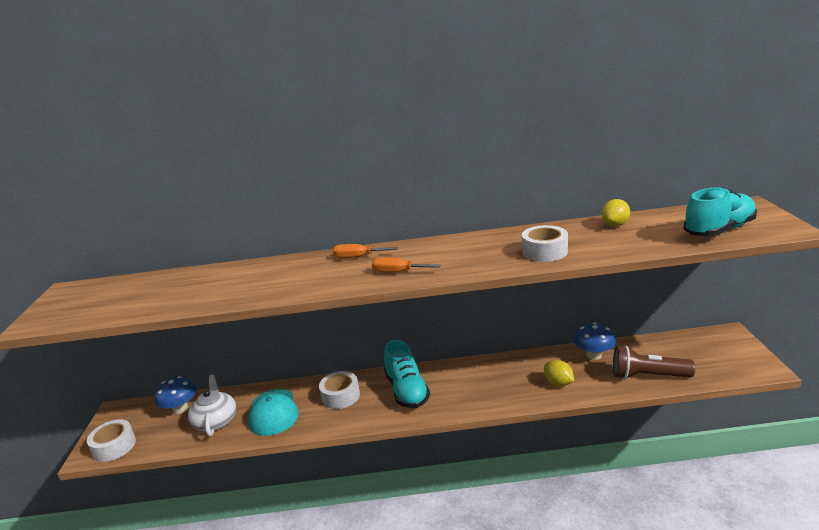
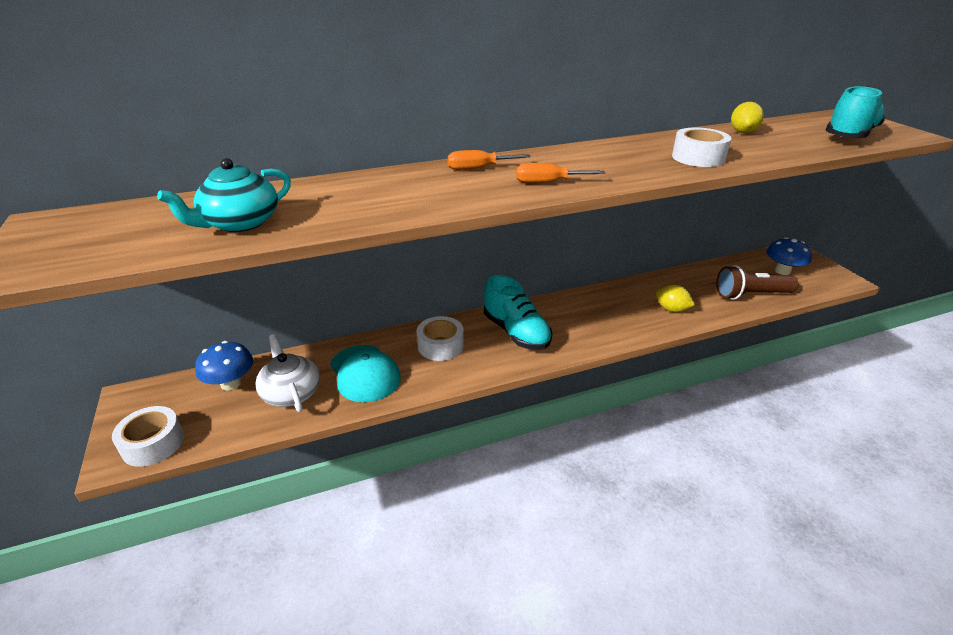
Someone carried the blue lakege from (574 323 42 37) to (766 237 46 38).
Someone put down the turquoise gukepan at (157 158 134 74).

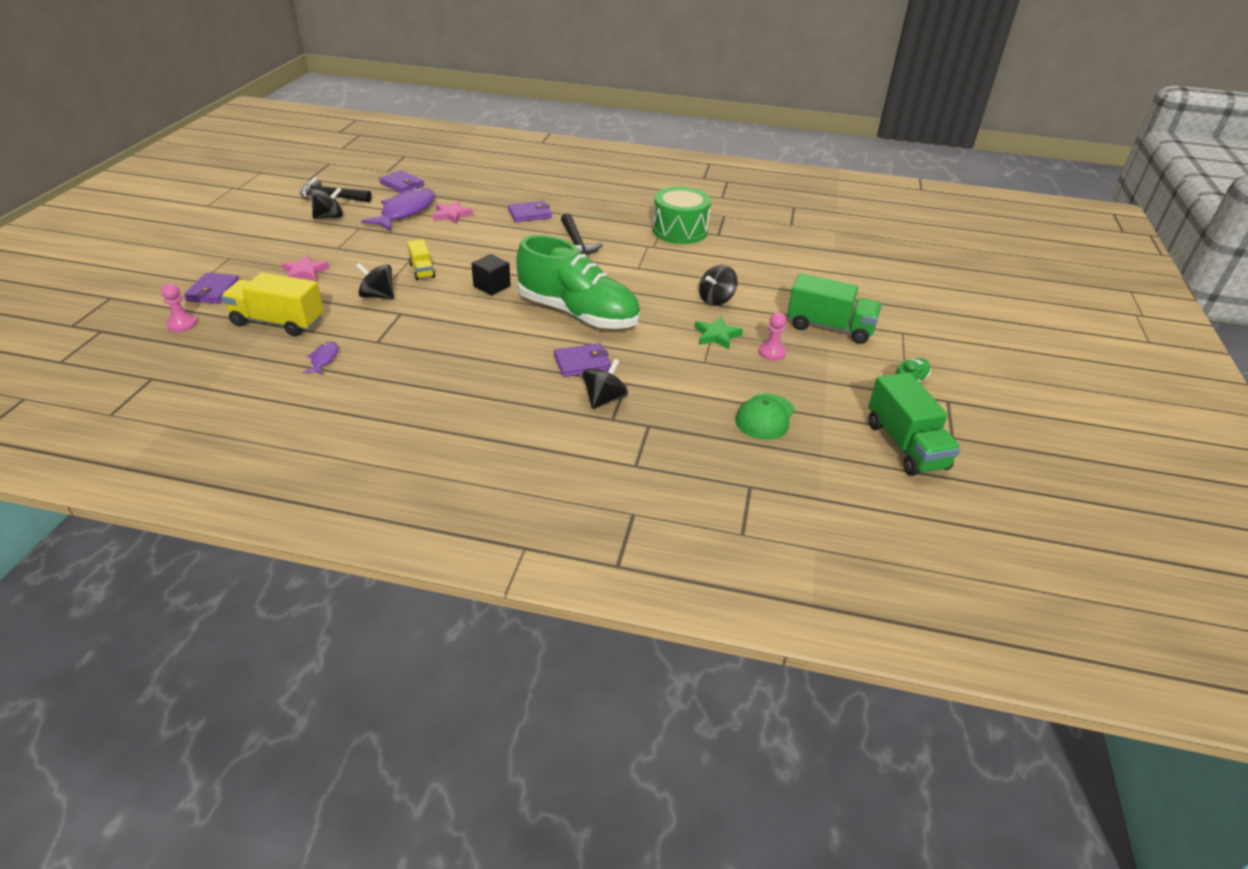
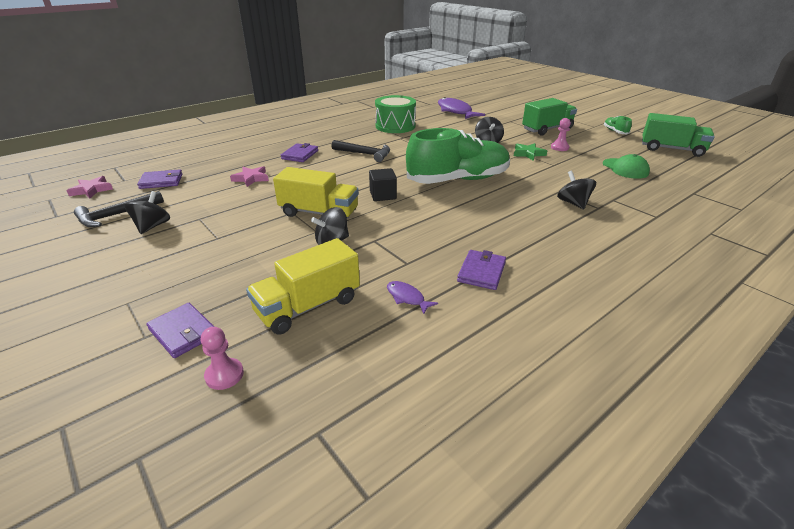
Someone carried the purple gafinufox from (361 187 74 44) to (438 97 47 22).
Someone scaled the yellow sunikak at (407 239 28 41) by 1.79.
Someone carried the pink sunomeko from (282 255 48 27) to (67 176 46 22).
Someone carried the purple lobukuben from (554 343 57 34) to (457 250 49 40).

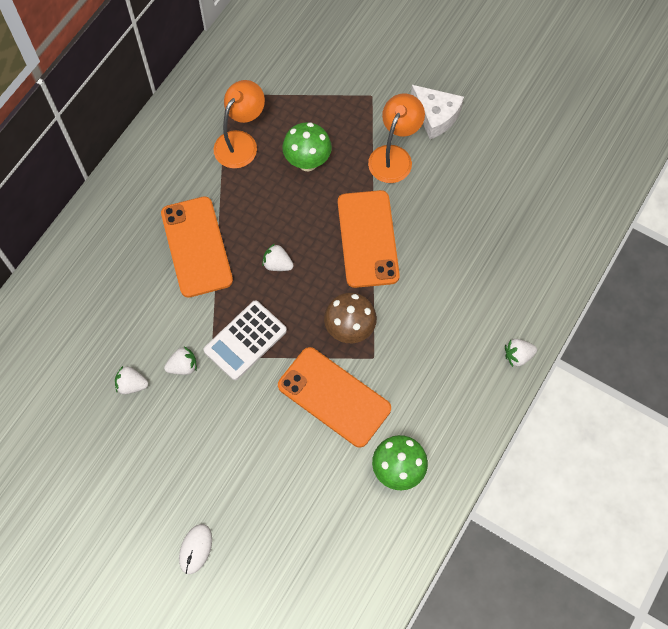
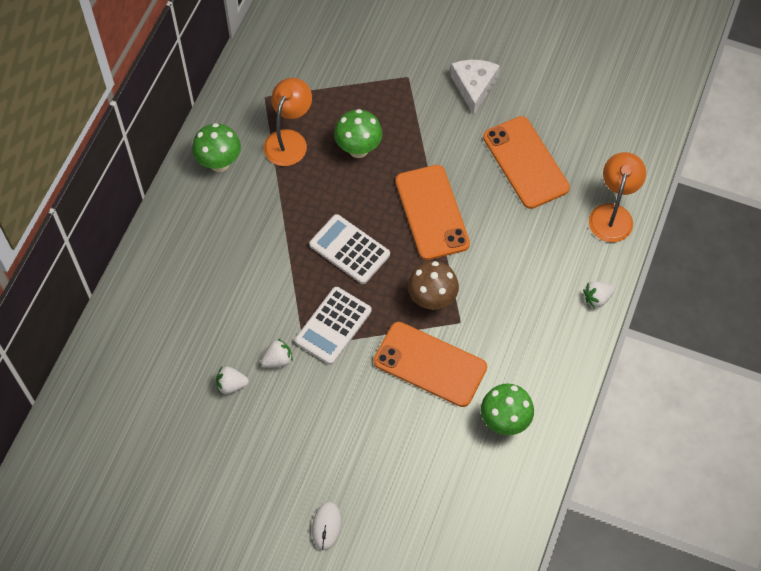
Someone rotated the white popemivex at (411 85 53 54) by 120 degrees counterclockwise.
Someone carried the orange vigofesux from (368 94 57 89) to (589 152 57 90).
Someone carried the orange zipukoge from (161 196 72 102) to (483 116 87 93).
Someone swapped the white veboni at (262 244 32 27) for the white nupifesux at (309 214 81 70).
Someone put down the green lakege at (192 123 49 49).

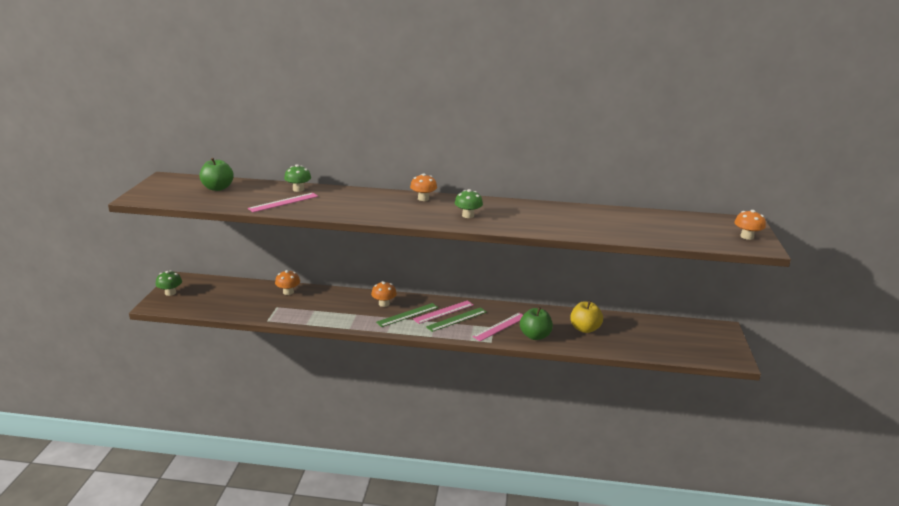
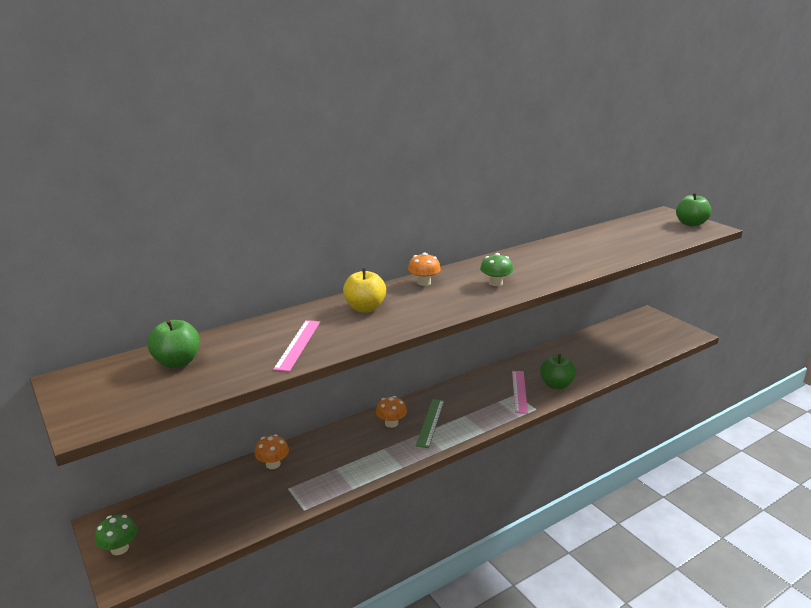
Someone took away the green lakege at (284 164 27 28).
Someone swapped the orange lakege at (734 210 32 30) for the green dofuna at (676 193 35 33).
Someone carried the yellow dofuna from (570 300 33 33) to (343 268 43 44).
Someone took away the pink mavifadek at (413 301 61 23).
Someone took away the green mavifadek at (426 307 61 25).

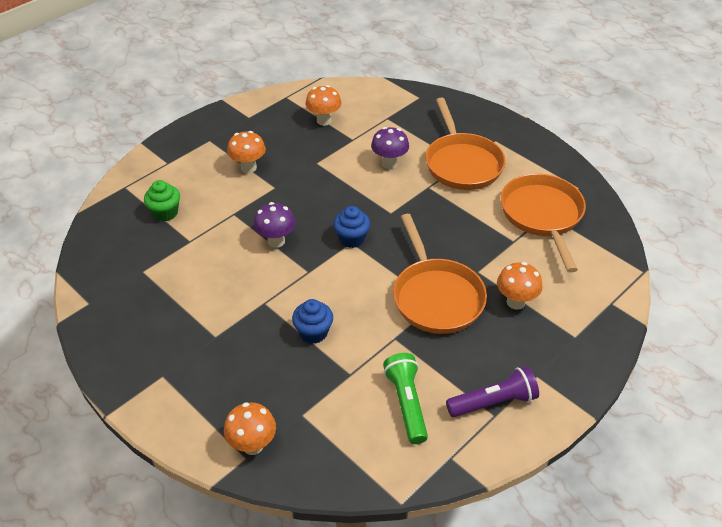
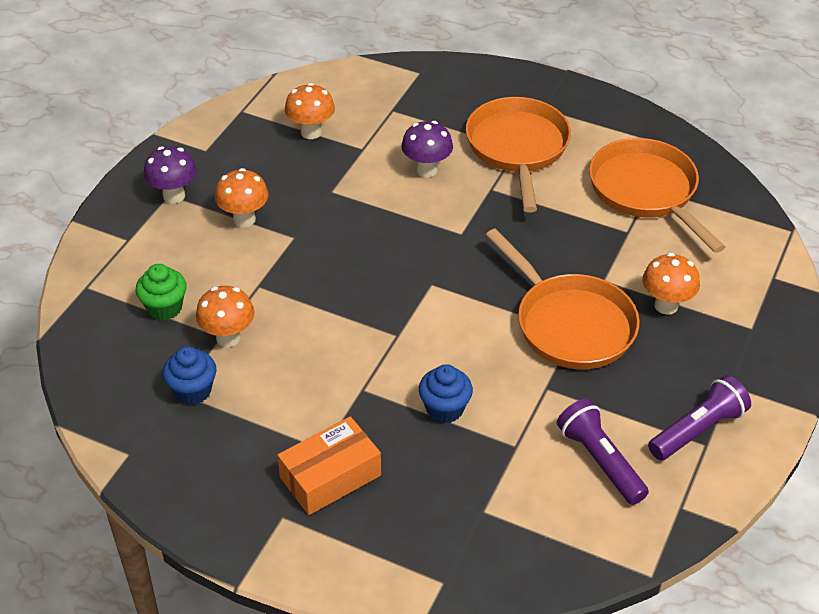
Someone rotated the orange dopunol at (426 98 80 92) by 150 degrees counterclockwise.
Someone carried the purple lakege from (253 202 42 46) to (144 146 53 57).
Someone carried the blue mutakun from (333 206 37 42) to (163 346 53 59).
Someone repainted the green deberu at (383 353 45 91), which became the purple deberu at (557 399 92 106).
Someone carried the orange lakege from (224 402 52 53) to (196 286 58 61).
Someone put down the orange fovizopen at (277 416 104 99).

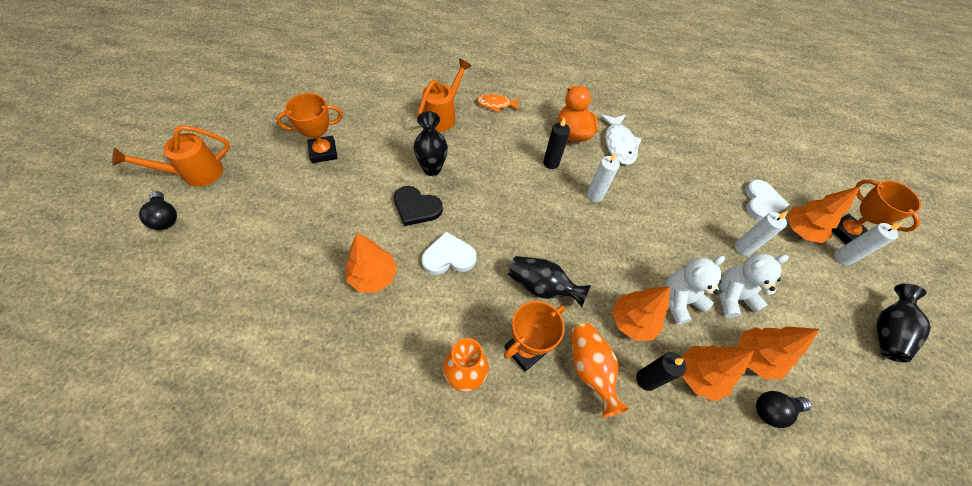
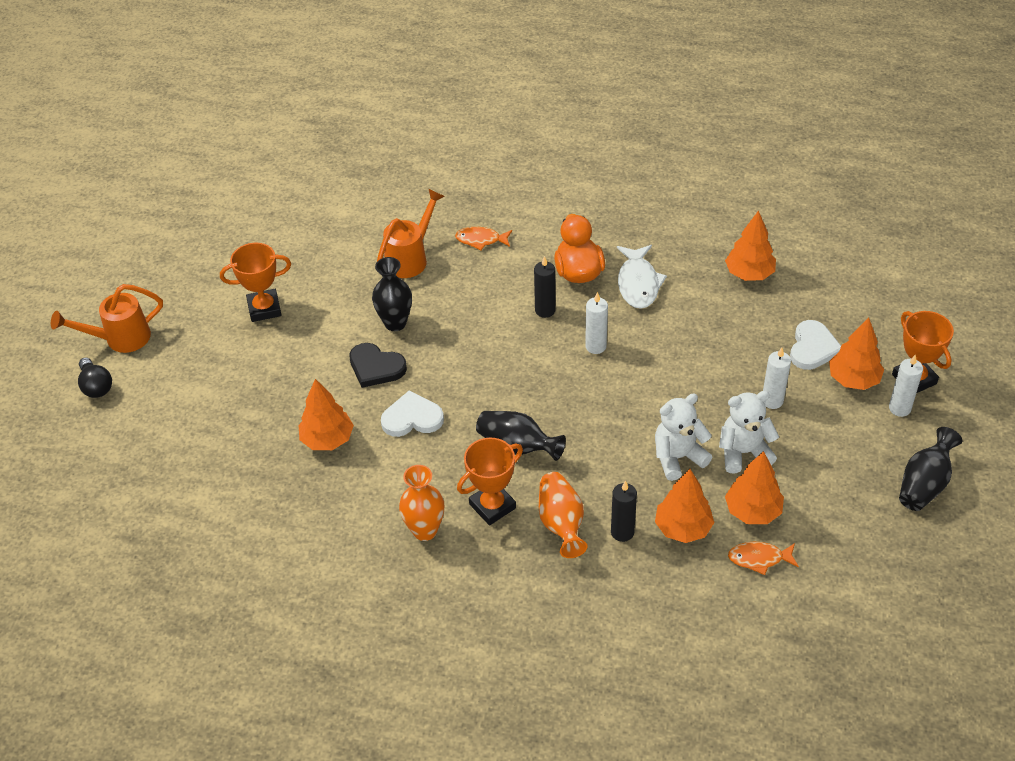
Someone carried the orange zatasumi from (612 287 58 54) to (725 210 51 71).
Someone swapped the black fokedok at (756 391 56 37) for the orange gafinufox at (728 542 71 33).

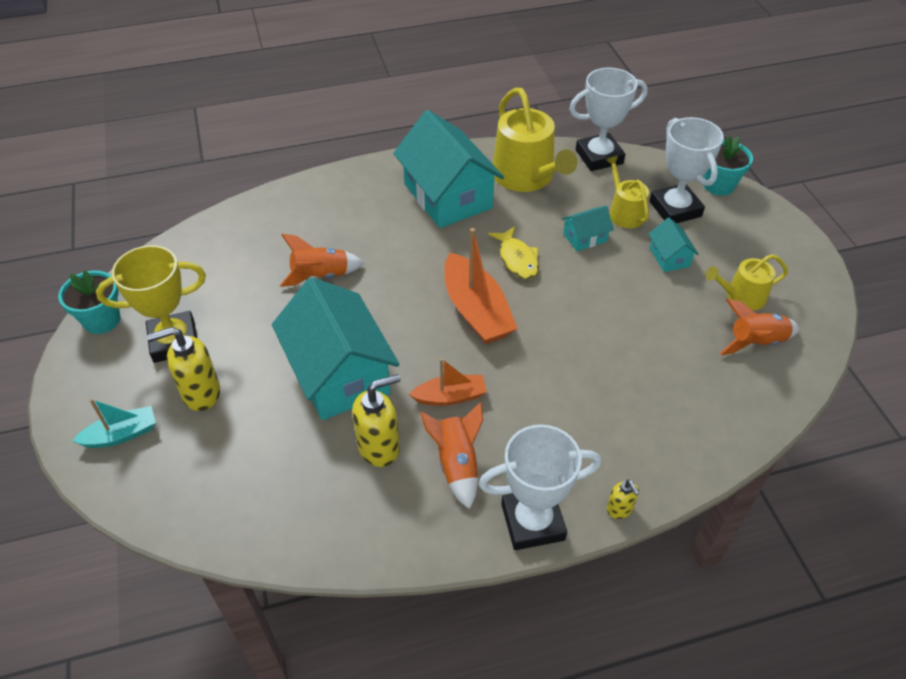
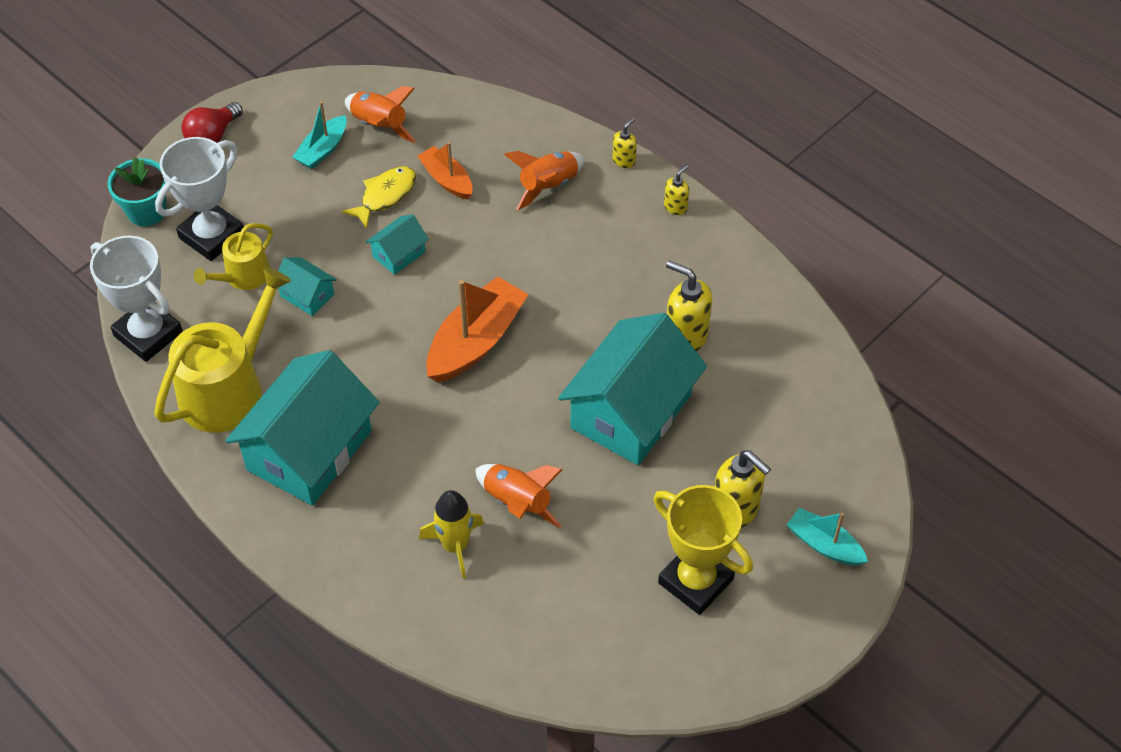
Someone carried the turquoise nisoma from (649 218 50 54) to (366 214 63 61).
Someone carried the yellow gafinufox from (488 226 51 54) to (341 167 75 62).
Someone swapped the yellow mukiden at (706 254 82 56) for the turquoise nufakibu at (292 101 55 68).
Someone took away the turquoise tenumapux at (58 270 63 64).
Someone carried the orange nufakibu from (409 358 78 48) to (417 142 56 58).
Someone carried the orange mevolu from (420 402 63 107) to (504 151 81 59).
Someone swapped the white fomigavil at (479 424 122 126) for the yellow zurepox at (664 165 25 50).
Someone put down the red fokedok at (181 102 62 41).
Someone put down the yellow mevolu at (419 490 65 89).

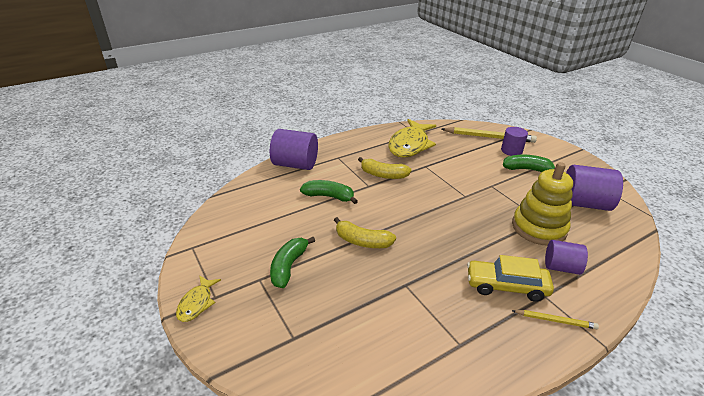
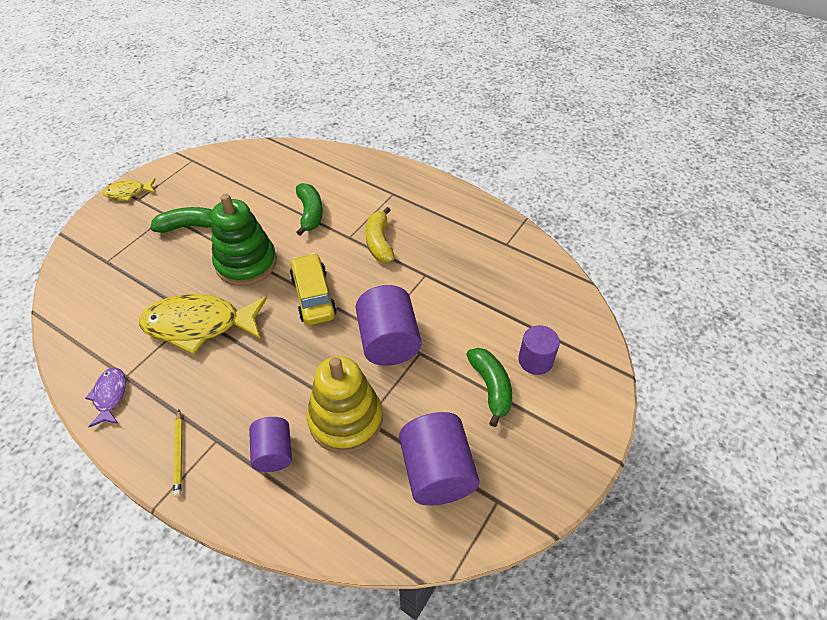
Someone carried the yellow gafinufox from (388 119 48 39) to (139 294 128 60).
Someone took away the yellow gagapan at (442 127 95 16).
Someone carried the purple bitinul from (270 129 48 41) to (356 285 66 81).
Someone swapped the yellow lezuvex at (334 217 62 31) for the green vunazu at (211 194 66 92).
Someone carried the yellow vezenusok from (467 255 87 47) to (290 253 47 72).
Someone put down the purple gafinufox at (85 367 41 60).

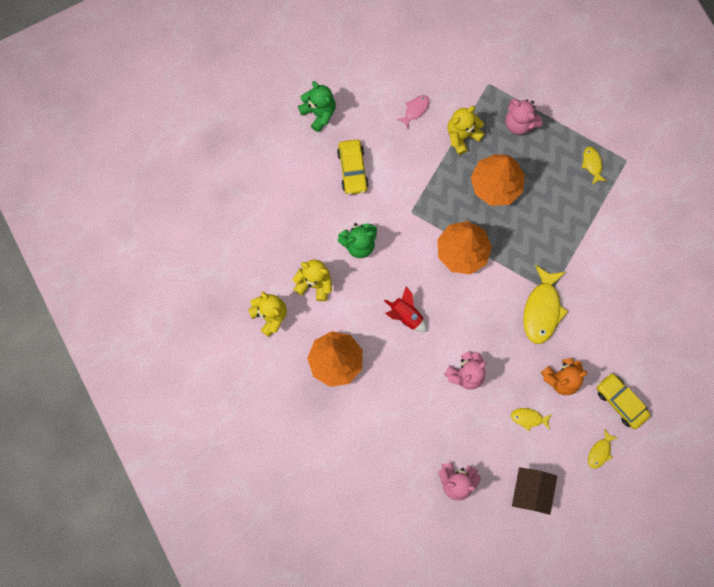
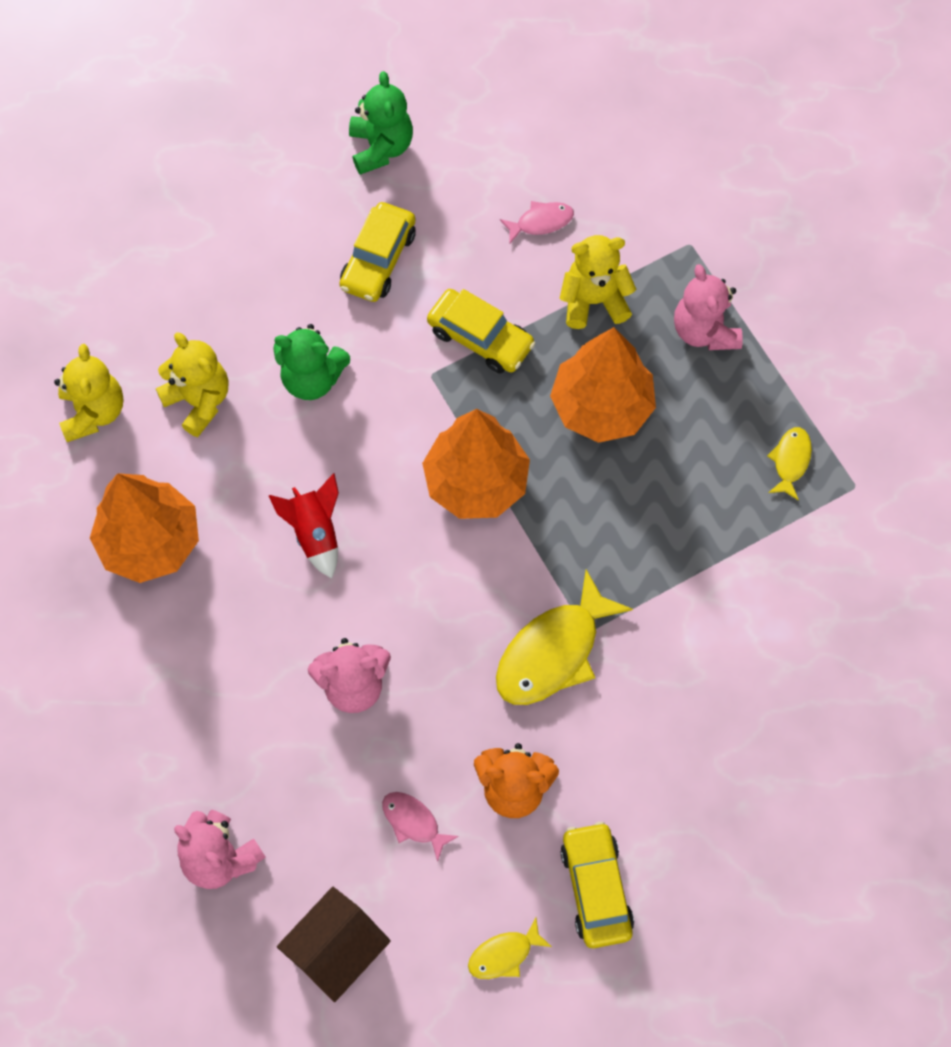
Someone repainted the yellow gafinufox at (511 408 41 23), which became the pink gafinufox at (382 792 77 70).
Someone put down the yellow vezenusok at (427 289 109 85).

